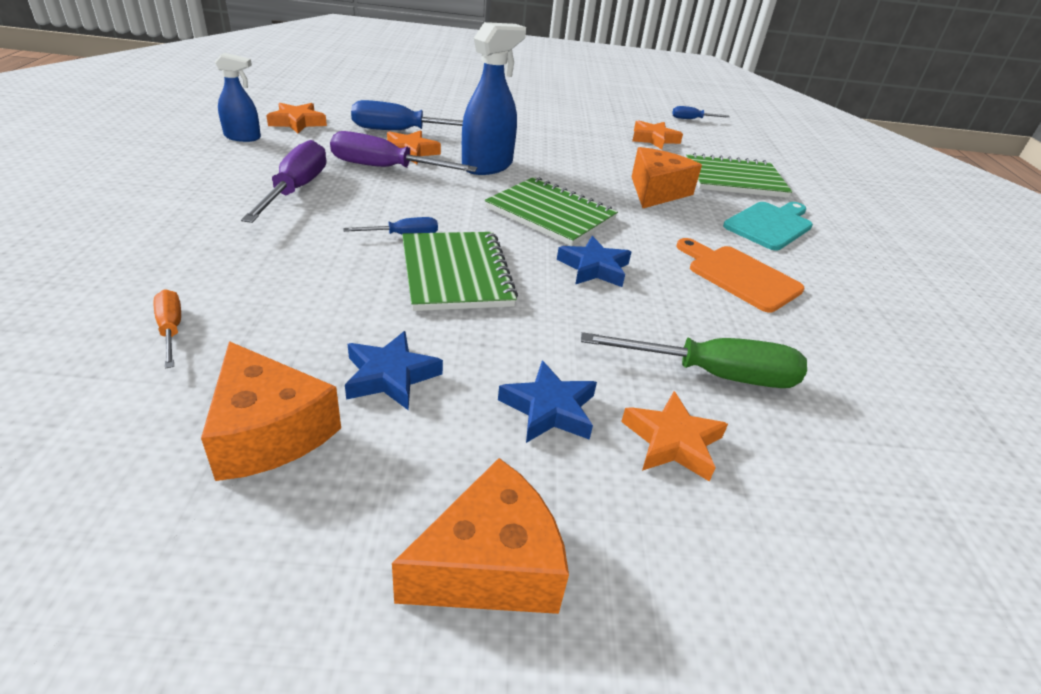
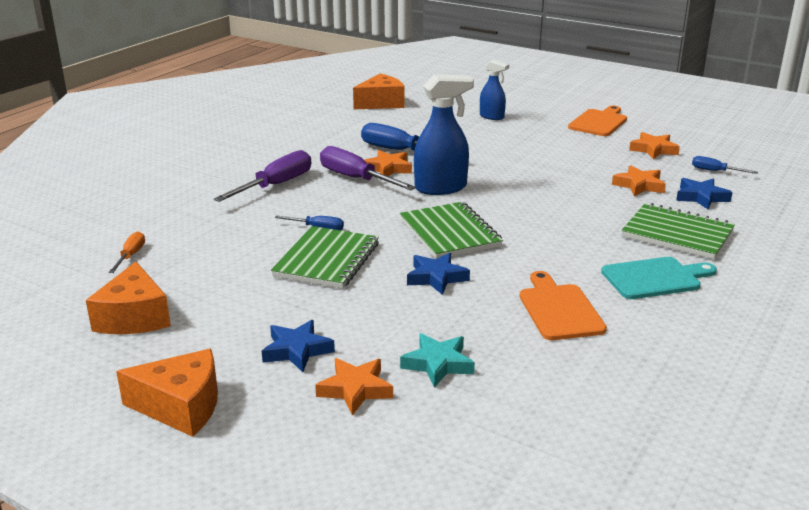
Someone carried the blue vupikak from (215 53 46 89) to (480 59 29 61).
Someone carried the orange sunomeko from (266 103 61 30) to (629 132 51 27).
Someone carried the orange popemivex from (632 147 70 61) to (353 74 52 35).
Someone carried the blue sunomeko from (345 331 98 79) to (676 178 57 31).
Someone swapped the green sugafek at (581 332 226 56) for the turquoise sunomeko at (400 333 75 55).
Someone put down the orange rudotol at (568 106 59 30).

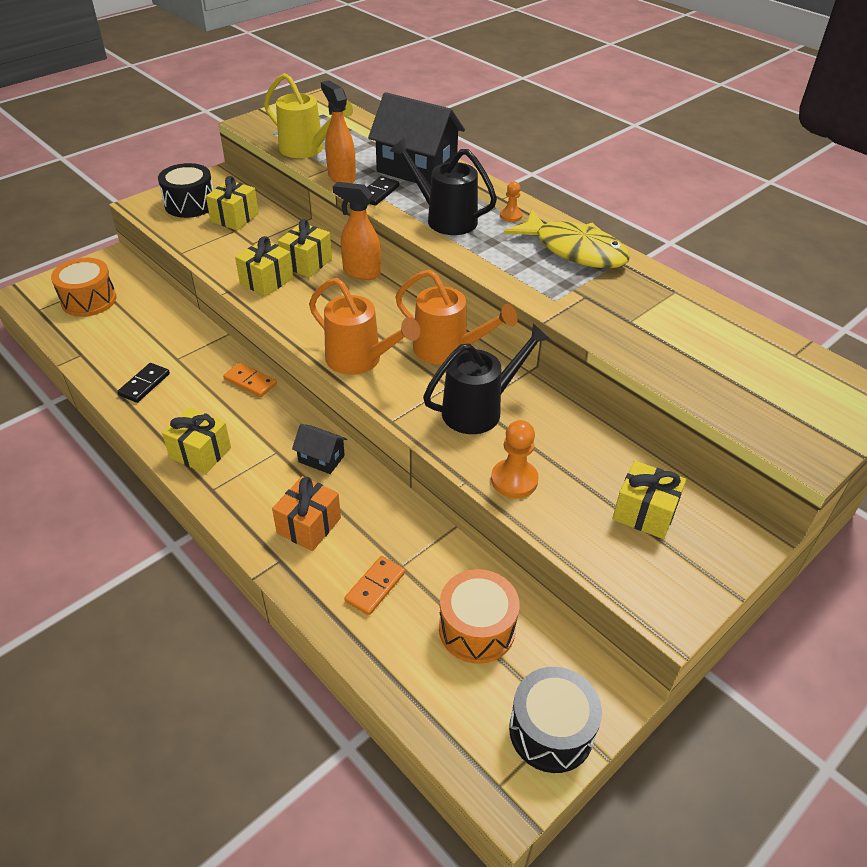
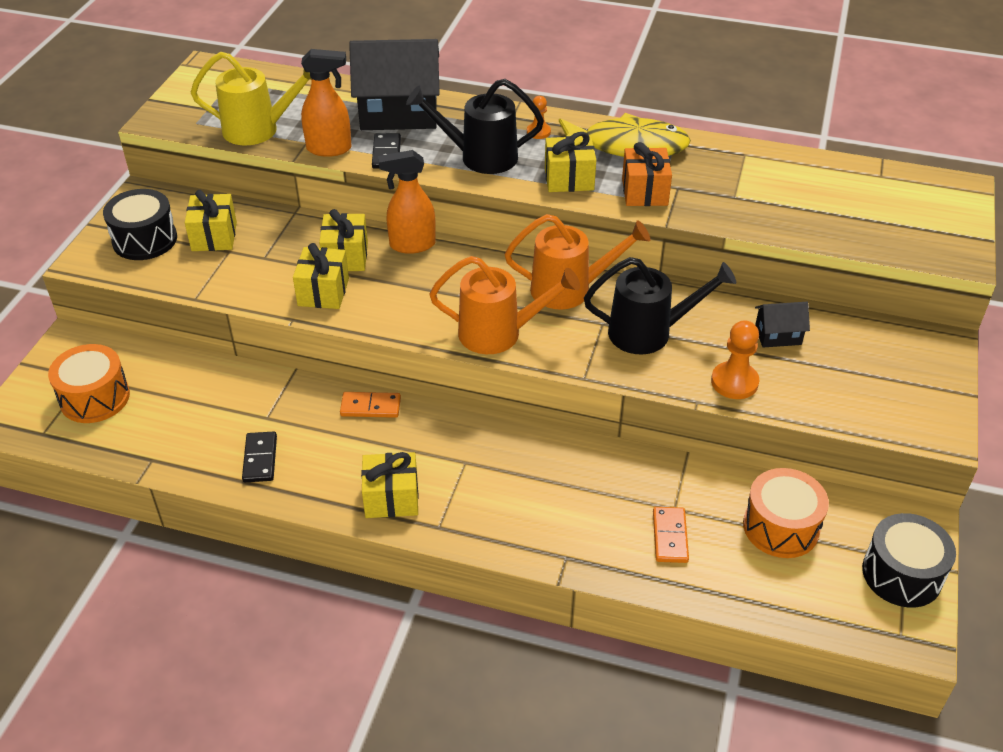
Someone rotated the orange vupikak at (321 81 35 102) by 150 degrees clockwise.
Someone rotated the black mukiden at (423 323 127 111) by 60 degrees clockwise.
Someone carried the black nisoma from (292 424 55 50) to (755 302 55 46).
Someone carried the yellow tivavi from (612 461 74 78) to (545 132 51 60).
Someone carried the orange tivavi from (272 476 69 75) to (622 142 50 64).

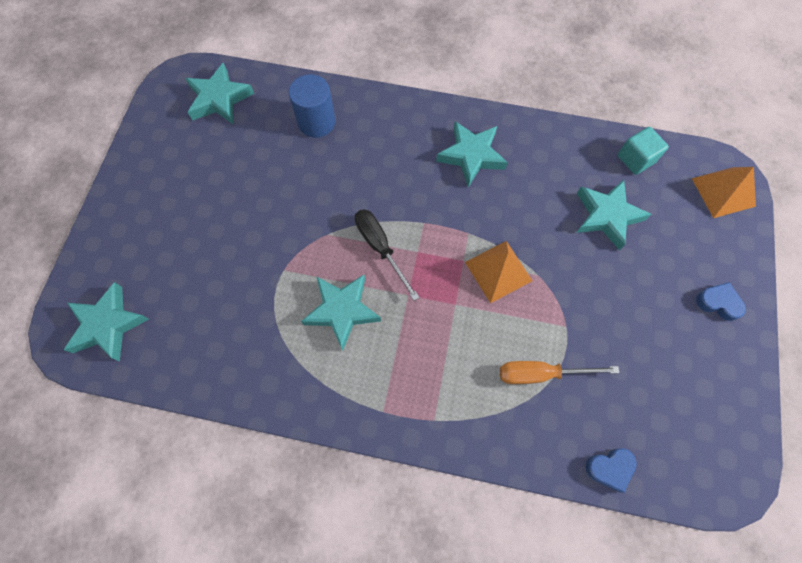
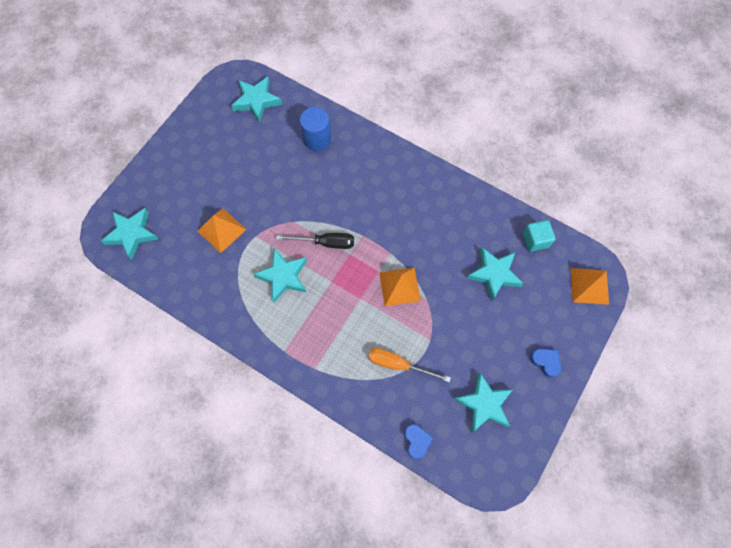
Someone carried the turquoise sunomeko from (436 121 72 66) to (454 373 59 59).
Someone rotated the black sugafek at (355 209 65 92) by 105 degrees clockwise.
Someone rotated the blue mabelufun at (586 448 51 45) by 105 degrees counterclockwise.
Someone put down the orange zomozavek at (198 208 49 45).

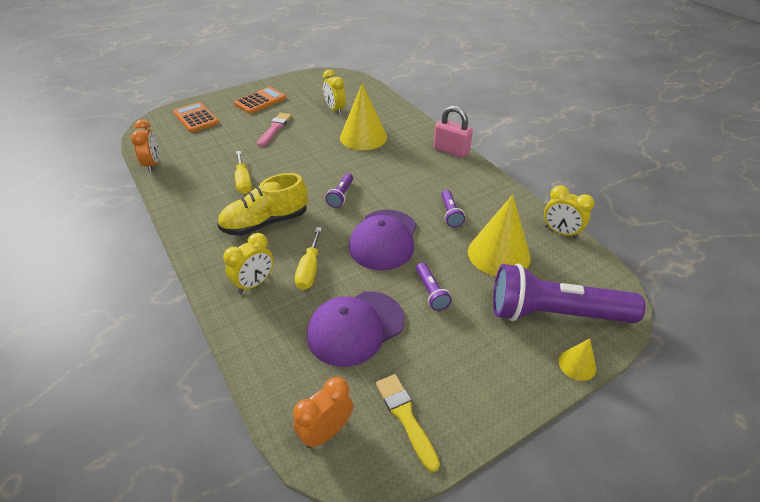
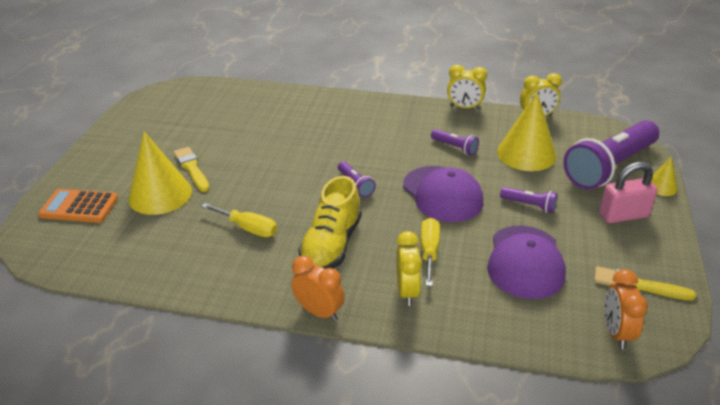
Someone carried the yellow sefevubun from (323 70 23 45) to (447 65 40 45).
Someone carried the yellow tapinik from (340 83 47 67) to (128 131 64 84).
Someone took away the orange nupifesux at (234 87 52 27).
Someone carried the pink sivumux from (433 106 40 52) to (599 162 59 61).
Someone repainted the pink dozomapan at (257 113 34 33), which became the yellow dozomapan at (174 147 35 45).
Someone carried the orange sefevubun from (131 119 28 53) to (291 256 54 65).
Someone rotated the yellow sugafek at (295 227 27 63) by 135 degrees counterclockwise.

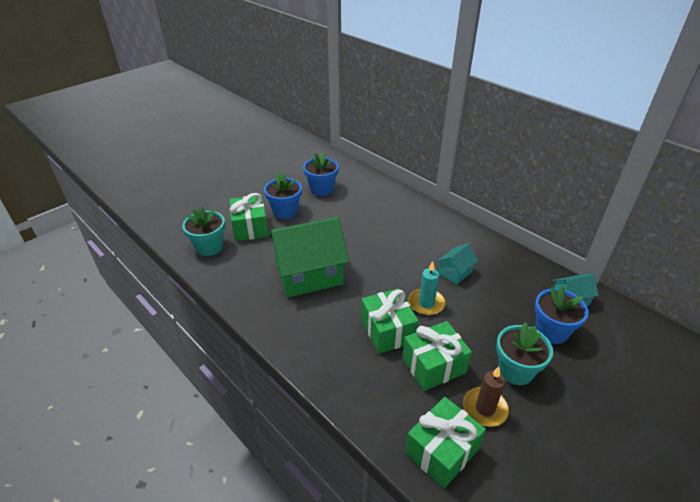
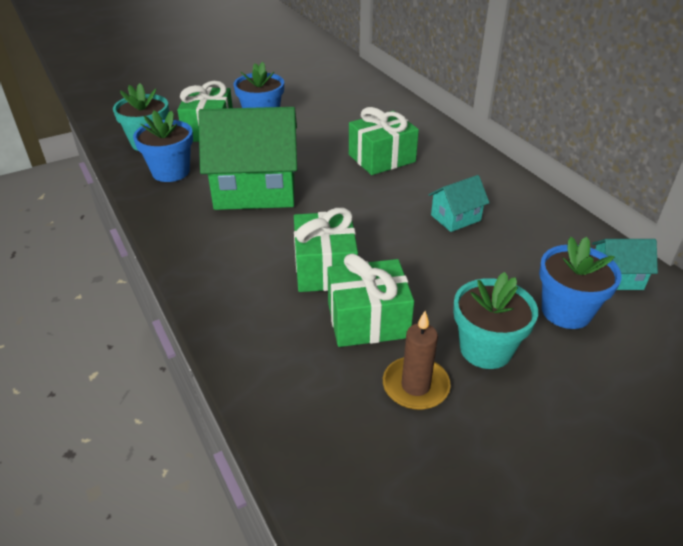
Someone carried the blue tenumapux from (303 152 36 44) to (133 110 60 72).
Someone took away the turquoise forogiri at (408 261 37 55).
Someone carried the green tivavi from (405 397 81 91) to (349 107 70 68).

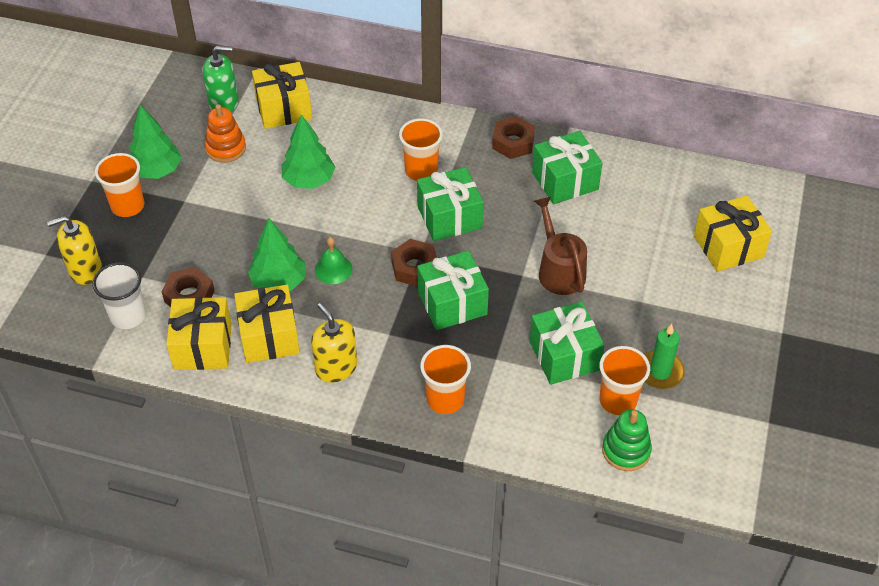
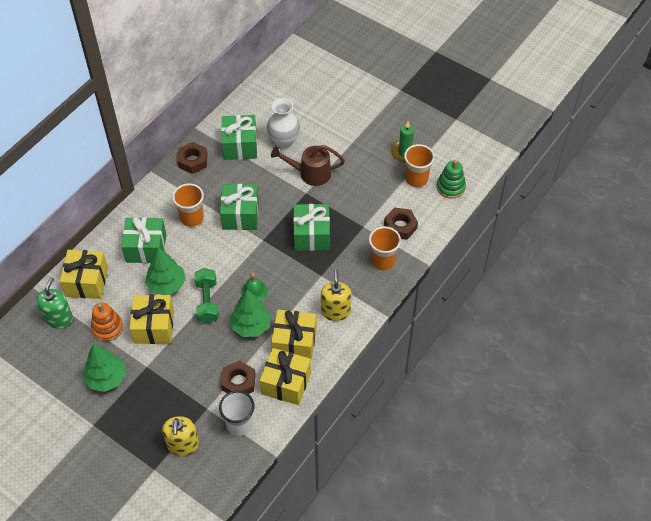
Someone took away the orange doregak at (95 153 49 64).
Someone carried the yellow tivavi from (694 195 78 77) to (130 295 44 49).
Someone carried the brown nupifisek from (391 239 46 48) to (384 208 34 32).
Someone carried the green tivavi from (529 302 76 83) to (121 217 45 46).
Someone rotated the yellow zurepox at (311 303 46 80) by 105 degrees clockwise.
Someone put down the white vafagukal at (267 98 33 50).
Someone put down the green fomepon at (194 268 25 55).

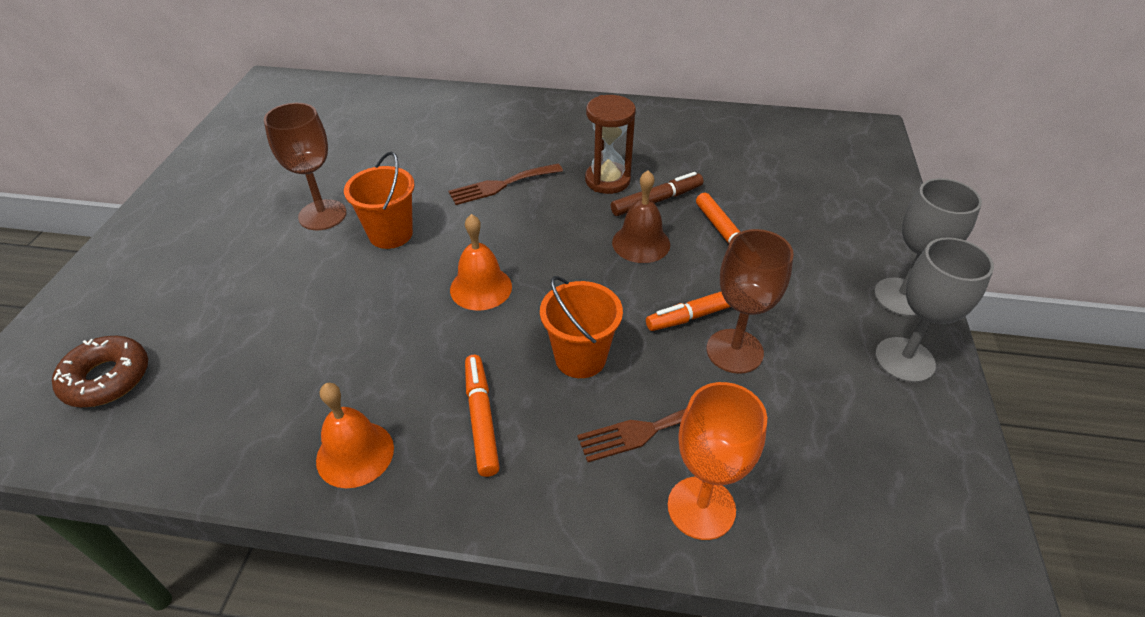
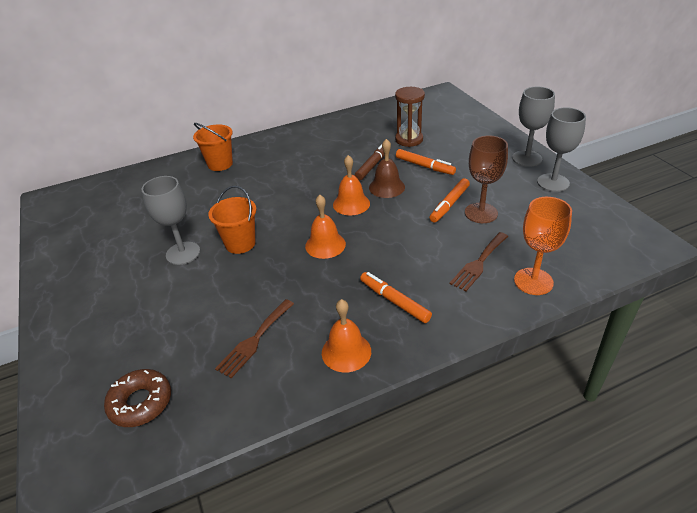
Someone carried the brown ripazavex from (585 95 51 99) to (395 87 30 60).
Someone repainted the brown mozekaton at (264 103 83 127), which became the grey mozekaton at (142 176 58 89).
Someone carried the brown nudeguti from (449 164 114 41) to (215 299 79 79).
Someone carried the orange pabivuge from (540 276 83 102) to (193 123 40 48).
Someone put down the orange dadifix at (333 155 37 60).

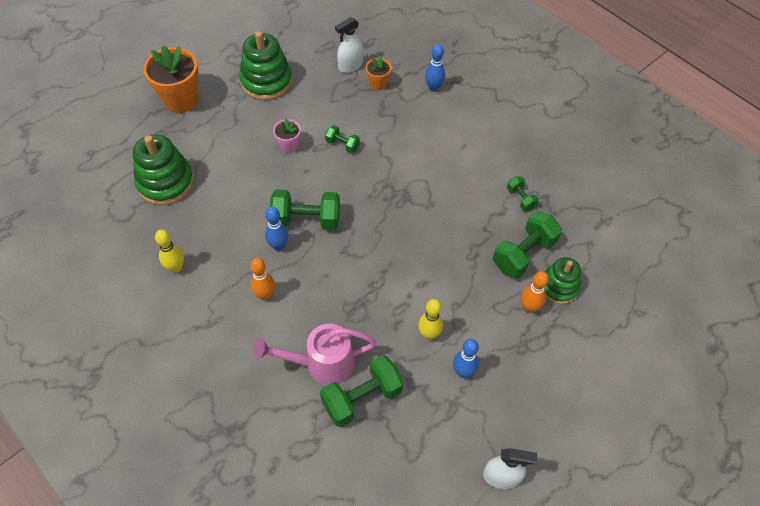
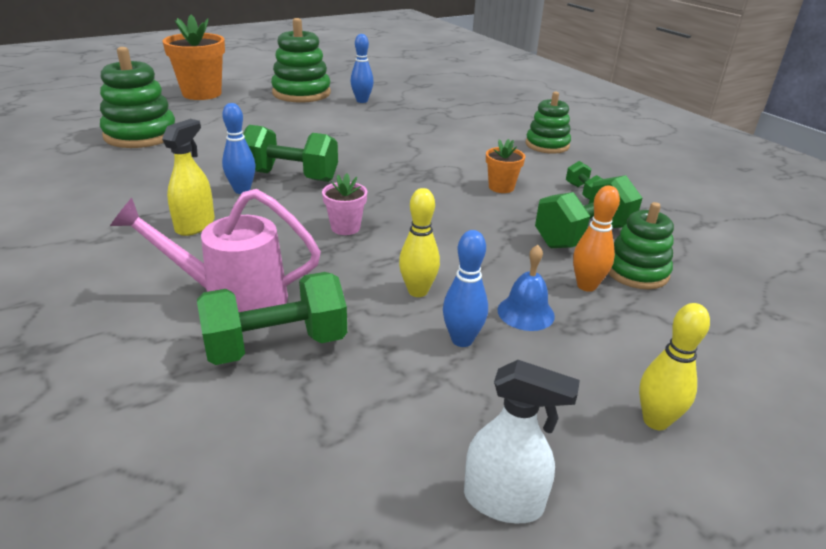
Someone took away the white vupikak at (335 17 28 56).
Someone carried the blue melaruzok from (425 44 20 48) to (350 34 24 69).
Someone carried the orange tenumapux from (366 56 26 35) to (486 139 39 54).
Someone carried the pink tenumapux from (273 118 28 35) to (322 173 45 62).
Someone took away the green fomepon at (325 125 35 28).
Someone carried the yellow melaruzok from (155 229 29 44) to (639 303 71 127).
Someone swapped the orange melaruzok at (250 258 25 42) for the yellow vupikak at (162 119 53 117).
Someone put down the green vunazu at (526 92 45 62).
Someone put down the blue dadifix at (498 245 57 86).

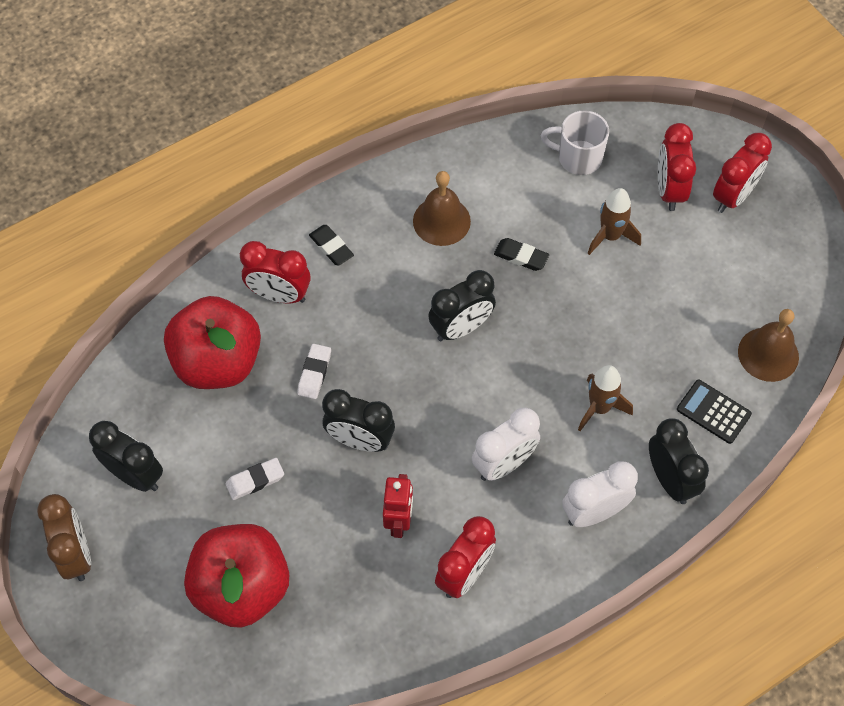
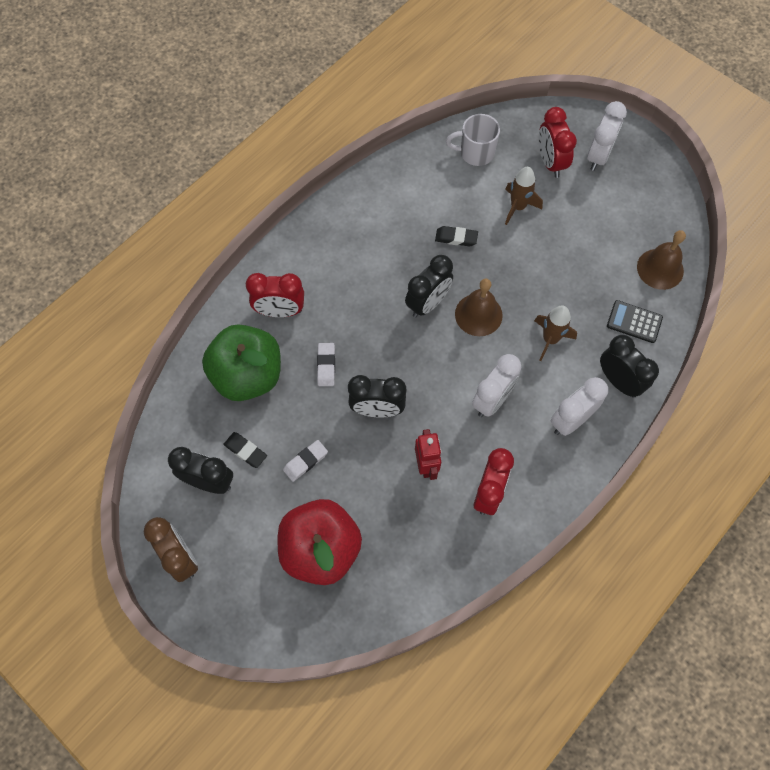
Someone repainted the red sefevubun at (713 133 59 80), which became the white sefevubun at (587 101 40 70).
Someone carried the brown dadifix from (413 171 58 75) to (455 279 48 57).
Someone carried the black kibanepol from (309 225 45 40) to (223 432 44 36).
Someone repainted the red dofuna at (164 296 97 93), which became the green dofuna at (202 324 79 77).

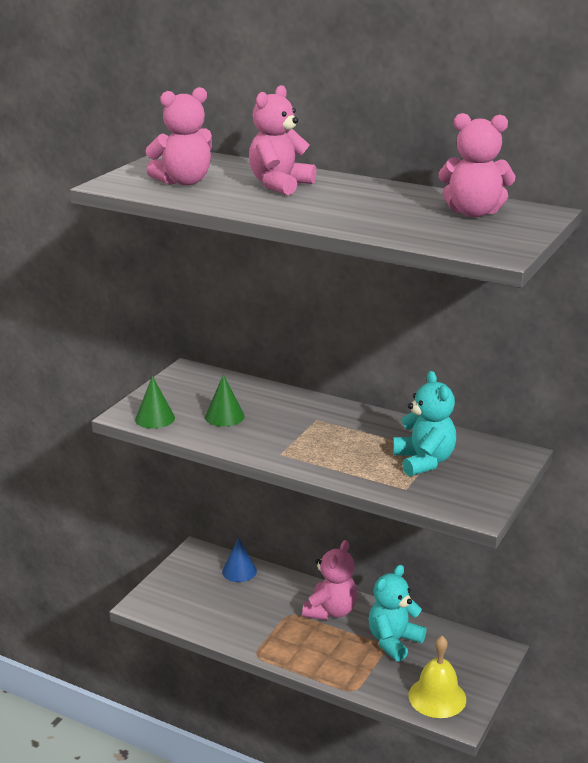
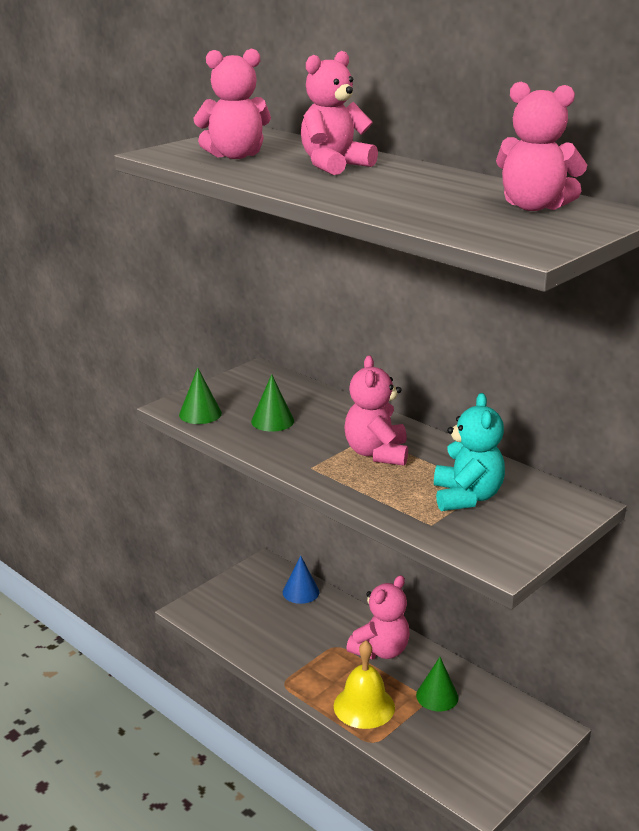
Someone swapped the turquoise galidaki at (368 565 59 97) for the green tapinik at (416 657 43 54).
Someone carried the yellow dadifix from (408 636 58 82) to (334 641 61 88).
Someone put down the pink galidaki at (344 355 64 111).

